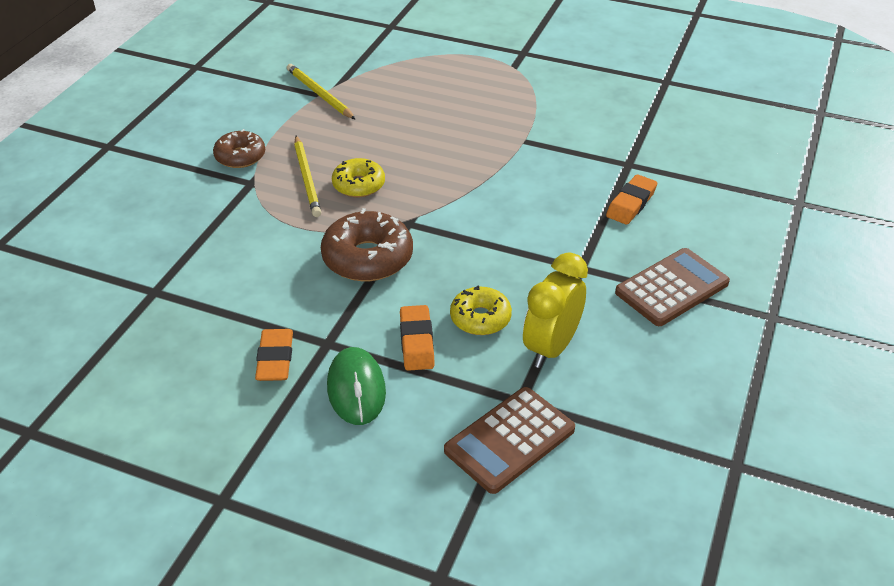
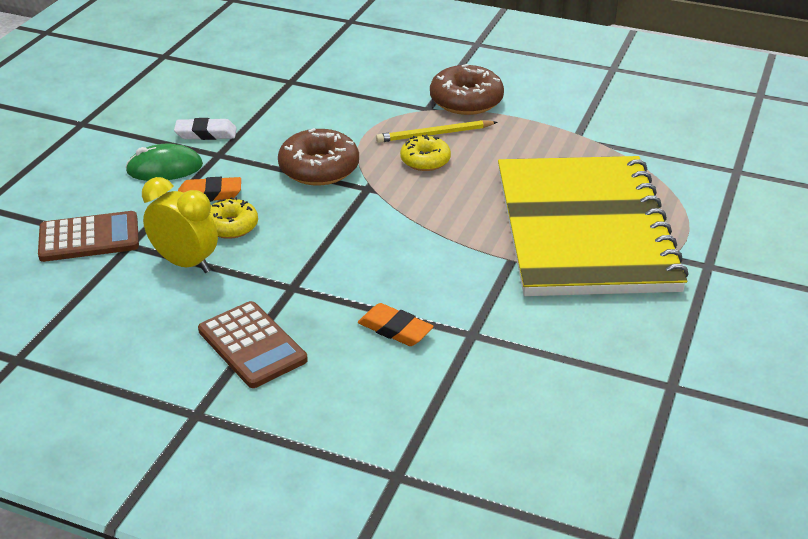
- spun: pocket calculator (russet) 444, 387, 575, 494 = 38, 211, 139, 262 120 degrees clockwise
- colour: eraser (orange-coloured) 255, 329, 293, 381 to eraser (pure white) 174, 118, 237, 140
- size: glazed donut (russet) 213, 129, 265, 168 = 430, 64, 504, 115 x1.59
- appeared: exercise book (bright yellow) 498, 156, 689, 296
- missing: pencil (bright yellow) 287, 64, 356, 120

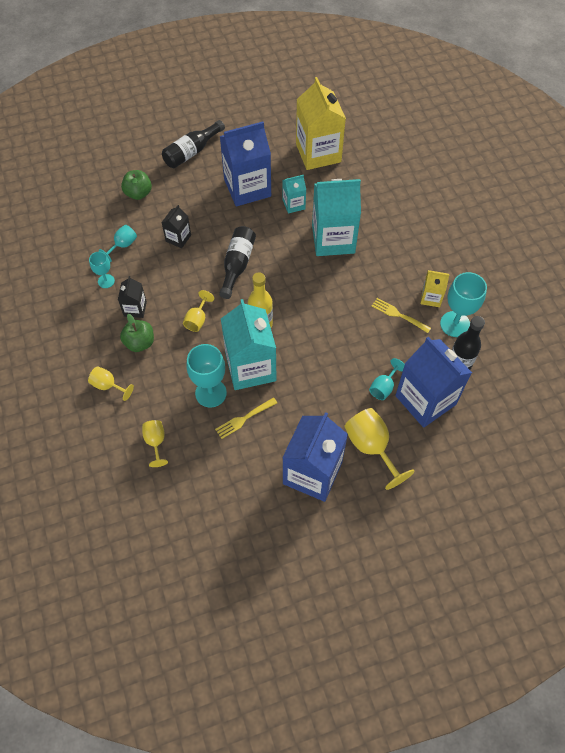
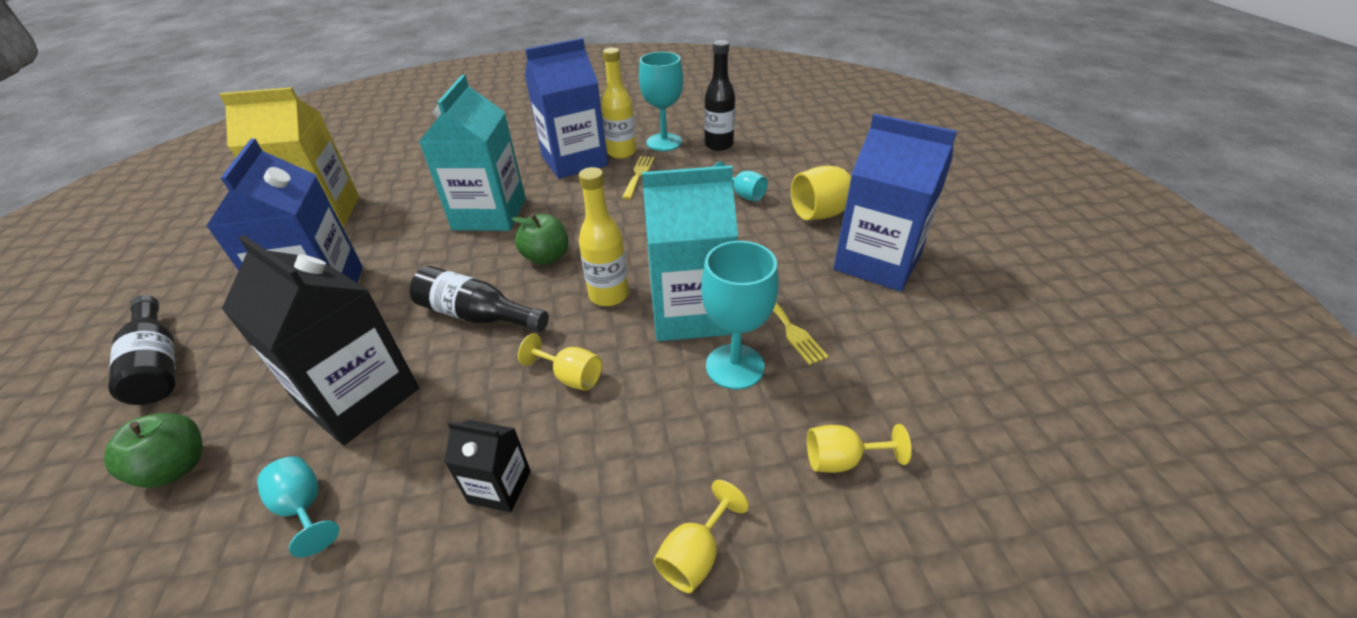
- size: carton (ebony) 161, 205, 191, 248 = 222, 235, 419, 445 x2.07
- relocated: toy apple (green) 120, 314, 154, 352 to 511, 214, 568, 265
- relocated: carton (royal blue) 395, 337, 472, 428 to 525, 38, 608, 179
- exchanged: carton (bright yellow) 420, 270, 450, 307 to flask (bright yellow) 601, 48, 636, 159
- spun: table fork (bright yellow) 372, 298, 431, 333 = 622, 156, 654, 200 150 degrees clockwise
- missing: wine glass (turquoise) 89, 252, 115, 288
- missing: carton (turquoise) 283, 175, 306, 214

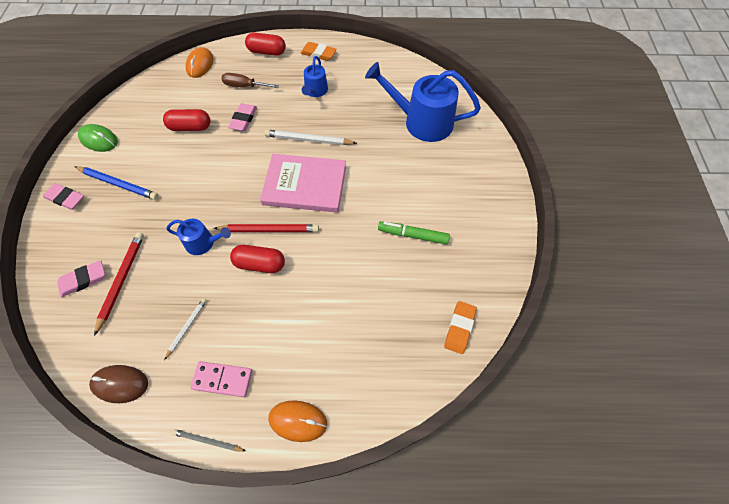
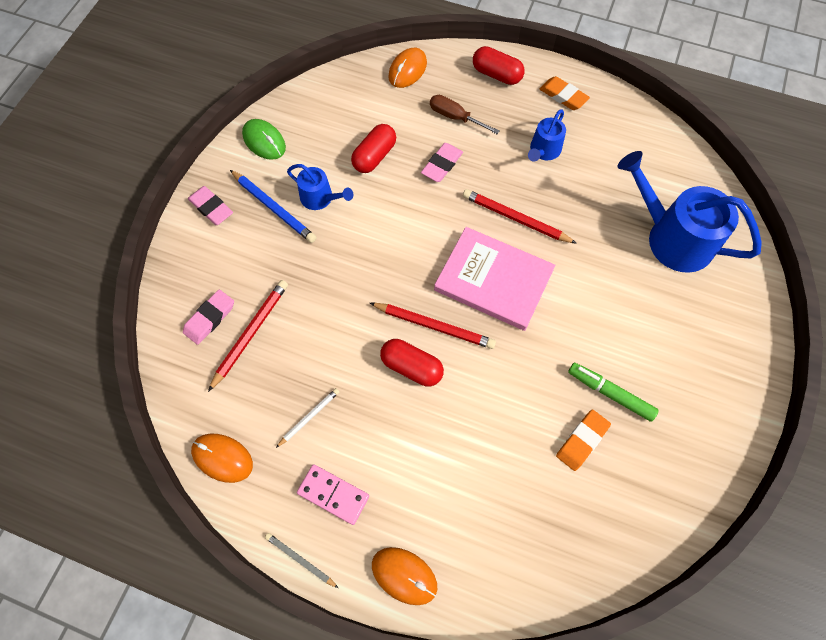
- spun: eraser (rose-pink) 57, 260, 105, 297 = 183, 289, 234, 345 45 degrees counterclockwise
- colour: computer mouse (russet) 89, 365, 148, 403 to computer mouse (orange-coloured) 191, 434, 253, 483
- relocated: watering pot (royal blue) 166, 219, 231, 255 to 287, 164, 353, 210
- spun: pill shape (scarlet) 163, 109, 210, 131 = 351, 124, 396, 173 75 degrees counterclockwise
- colour: pencil (pure white) 264, 130, 357, 145 to pencil (scarlet) 463, 189, 577, 244
- relocated: eraser (orange-coloured) 444, 301, 477, 354 to 556, 409, 611, 471

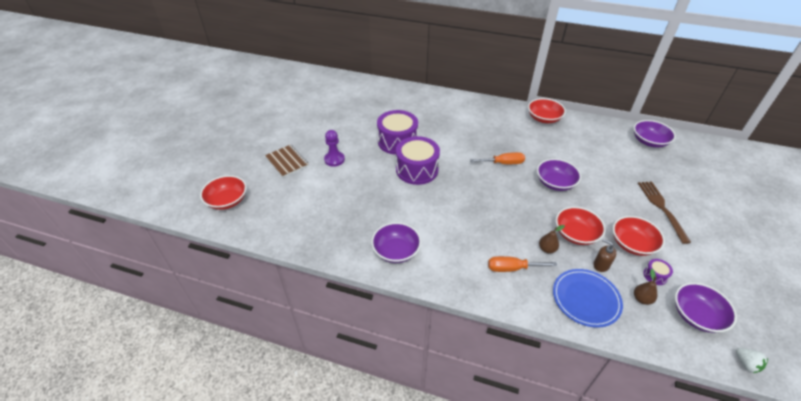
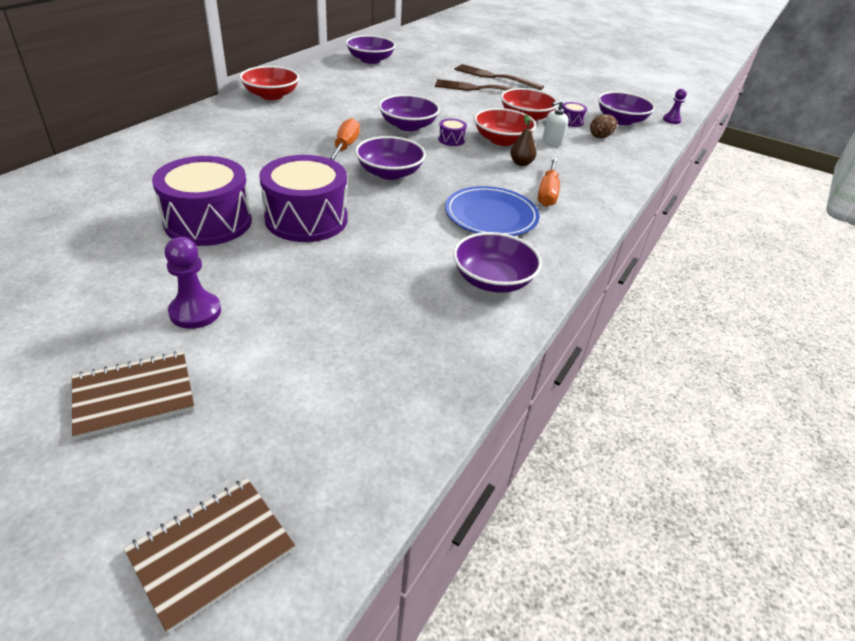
- exchanged: serving bowl (scarlet) 200, 175, 247, 210 to exercise book (russet) 124, 478, 295, 633
- appeared: serving bowl (royal purple) 355, 136, 426, 180
- appeared: snare drum (royal purple) 438, 119, 467, 146
- relocated: plate (royal blue) 553, 269, 623, 328 to 445, 186, 540, 236
- appeared: table fork (russet) 454, 64, 544, 90
- colour: pump bottle (russet) 593, 239, 617, 272 to pump bottle (pure white) 543, 100, 569, 146
- exchanged: toy pear (russet) 634, 269, 657, 305 to egg (russet) 590, 114, 617, 138
- exchanged: berry (pure white) 736, 348, 768, 373 to pawn (royal purple) 663, 89, 687, 124

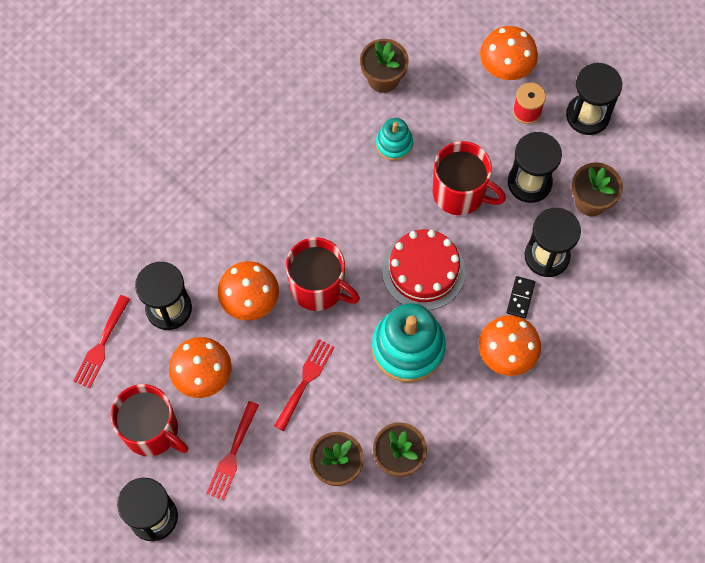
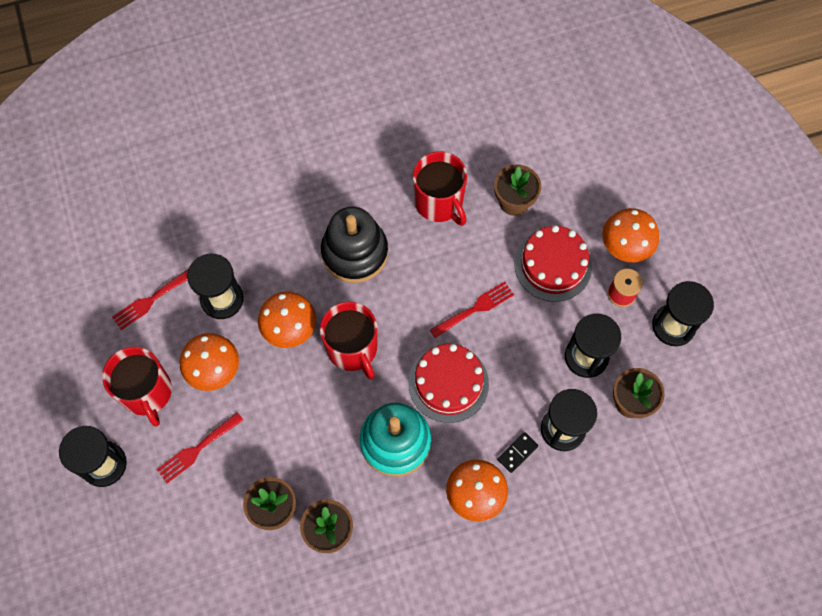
- appeared: stacking rings (ebony) 321, 207, 388, 283
- relocated: coffee mug (scarlet) 433, 141, 506, 215 to 413, 151, 467, 226
- relocated: table fork (scarlet) 274, 339, 335, 431 to 430, 281, 514, 338
- appeared: cake (scarlet) 514, 225, 592, 302
- missing: stacking rings (turquoise) 376, 118, 413, 161

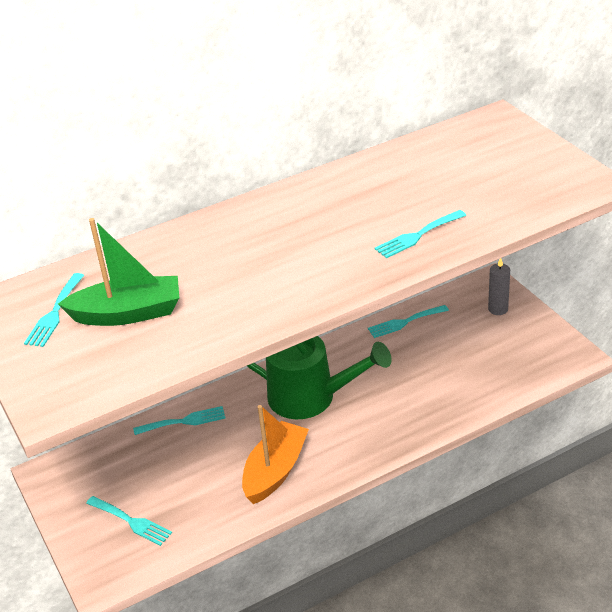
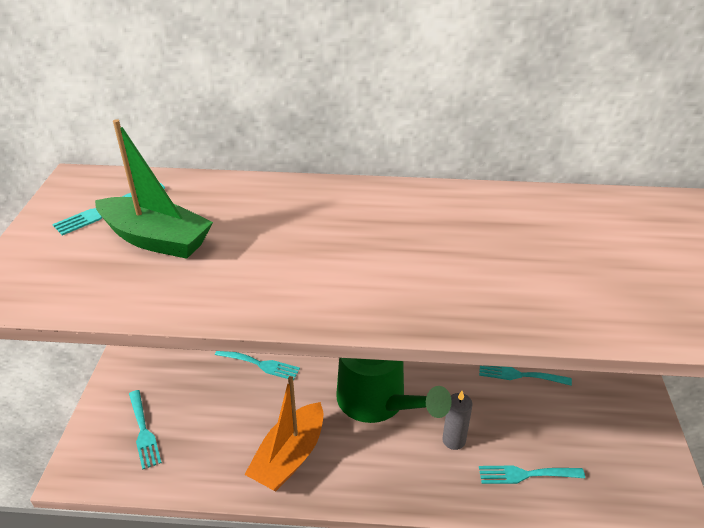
- spun: sailboat (orange-coloured) 242, 405, 309, 504 = 244, 376, 323, 491 150 degrees clockwise
- relocated: wax candle (ash-grey) 488, 258, 510, 315 to 442, 391, 473, 450
- relocated: table fork (turquoise) 375, 210, 466, 258 to 479, 465, 585, 484

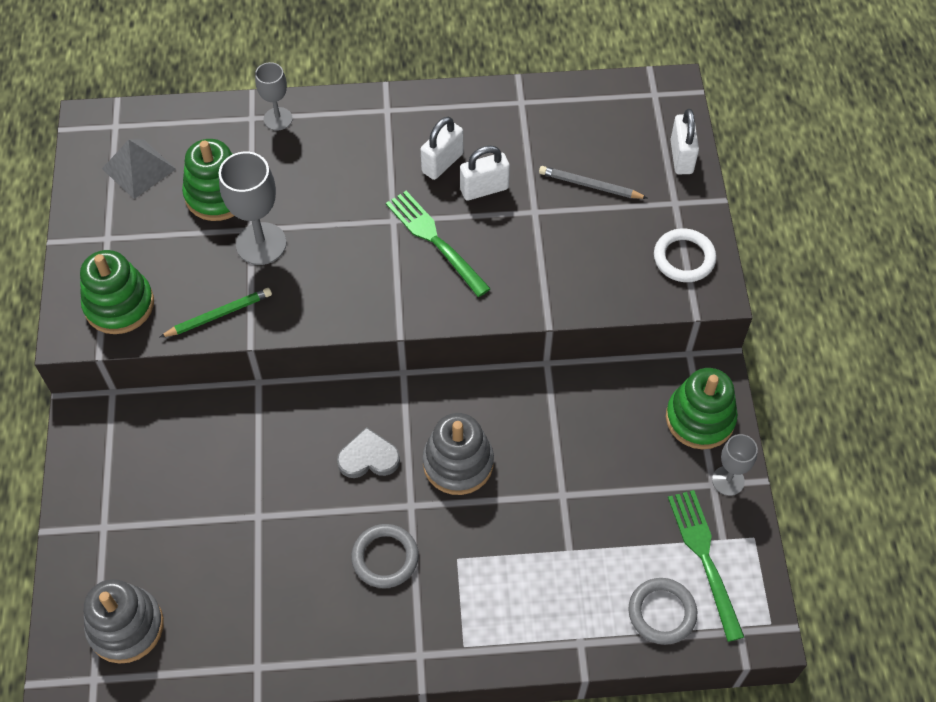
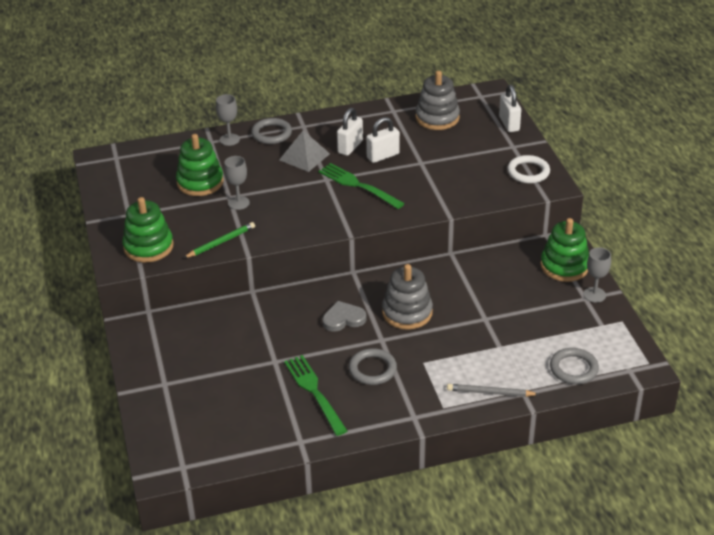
- size: wine glass (ash-grey) 219, 152, 287, 265 = 224, 156, 250, 210 x0.61
- appeared: hoop (ash-grey) 251, 118, 292, 144
- relocated: pyramid (ash-grey) 102, 139, 176, 199 to 279, 130, 330, 172
- relocated: table fork (green) 668, 490, 744, 642 to 284, 355, 347, 436
- relocated: stacking rings (ash-grey) 84, 579, 164, 664 to 416, 71, 460, 130
- relocated: pencil (ash-grey) 539, 166, 647, 199 to 447, 384, 540, 397

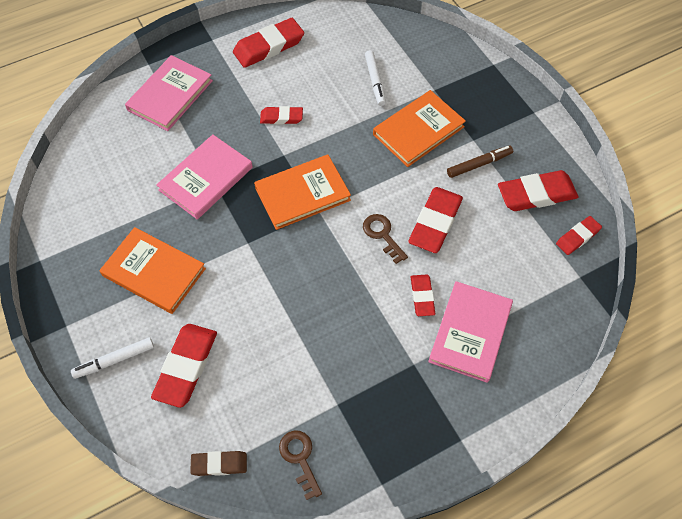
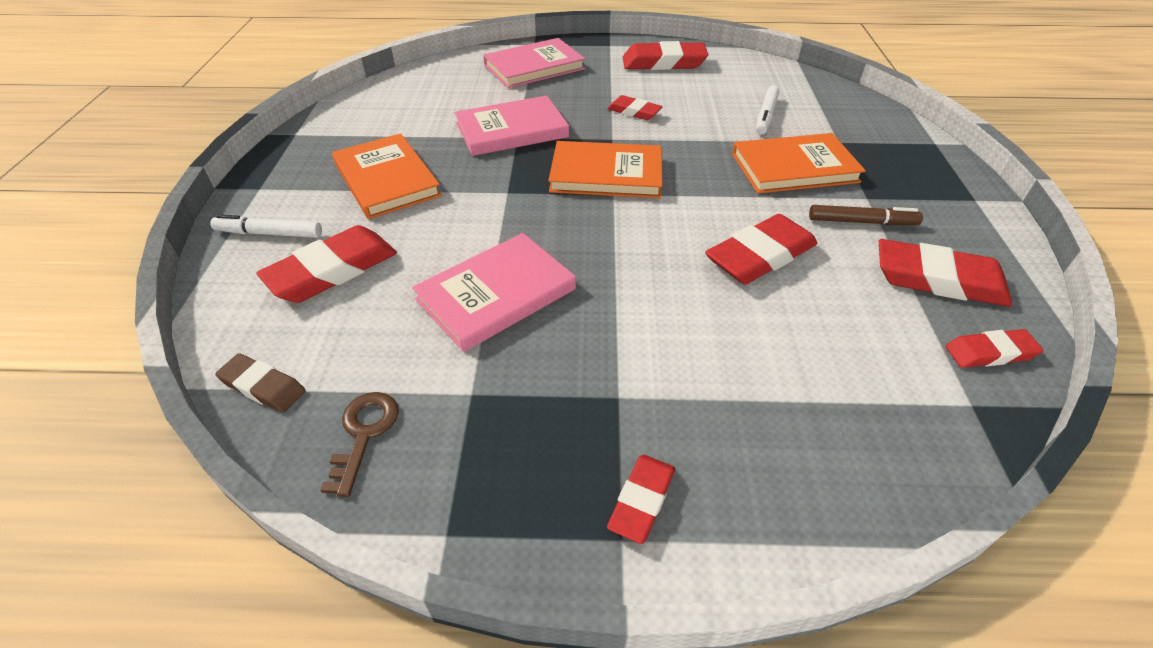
- relocated: book (rose-pink) 428, 281, 513, 383 to 412, 233, 576, 352
- relocated: eraser (scarlet) 411, 274, 435, 316 to 607, 455, 675, 544
- missing: latchkey (russet) 363, 214, 408, 264

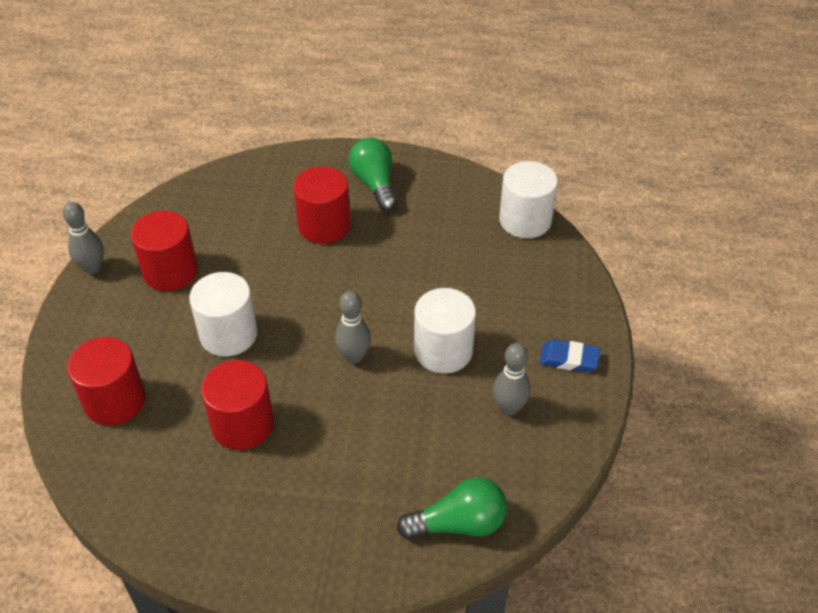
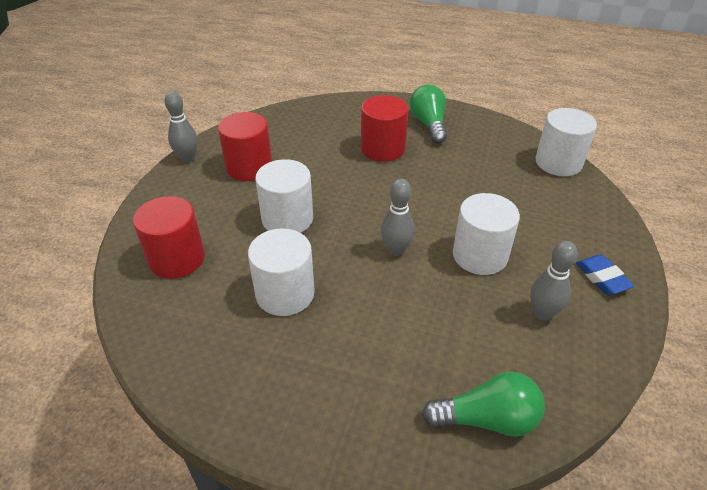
- colour: solid cylinder (scarlet) 201, 360, 274, 450 to solid cylinder (pure white) 248, 228, 315, 316
- spun: eraser (royal blue) 540, 340, 600, 372 = 576, 255, 635, 295 45 degrees clockwise

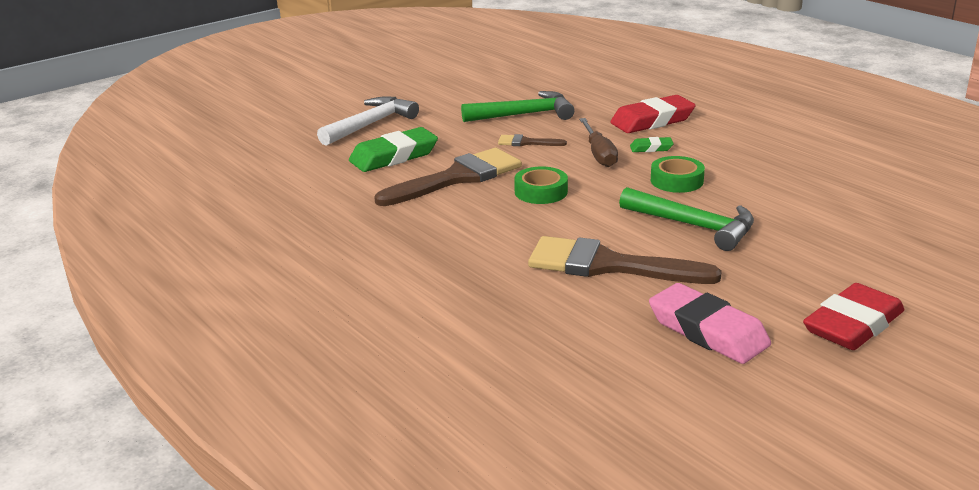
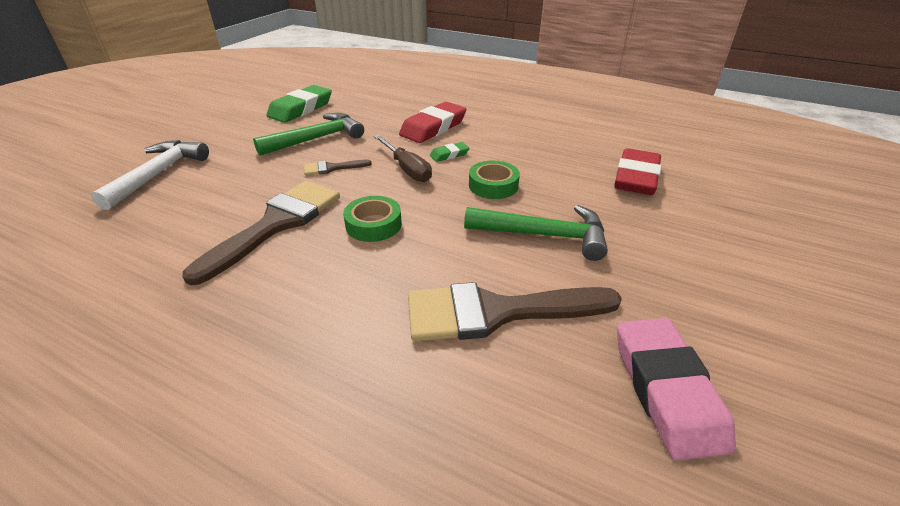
- relocated: eraser (green) 349, 127, 438, 172 to 266, 85, 332, 123
- relocated: eraser (scarlet) 803, 283, 904, 350 to 614, 148, 661, 195
- spun: eraser (rose-pink) 649, 283, 771, 364 = 617, 318, 736, 460 60 degrees clockwise

